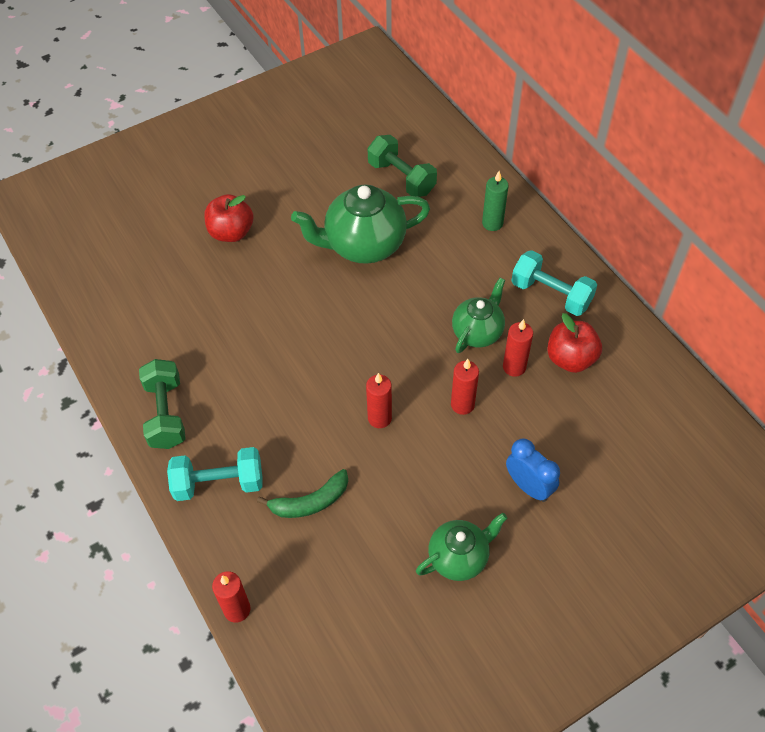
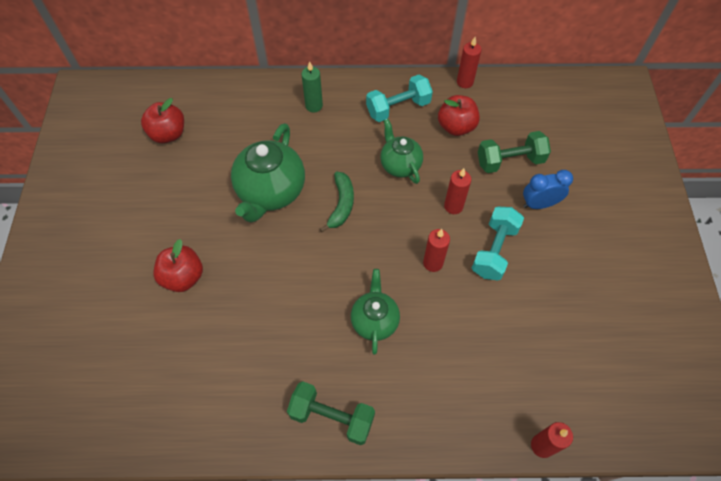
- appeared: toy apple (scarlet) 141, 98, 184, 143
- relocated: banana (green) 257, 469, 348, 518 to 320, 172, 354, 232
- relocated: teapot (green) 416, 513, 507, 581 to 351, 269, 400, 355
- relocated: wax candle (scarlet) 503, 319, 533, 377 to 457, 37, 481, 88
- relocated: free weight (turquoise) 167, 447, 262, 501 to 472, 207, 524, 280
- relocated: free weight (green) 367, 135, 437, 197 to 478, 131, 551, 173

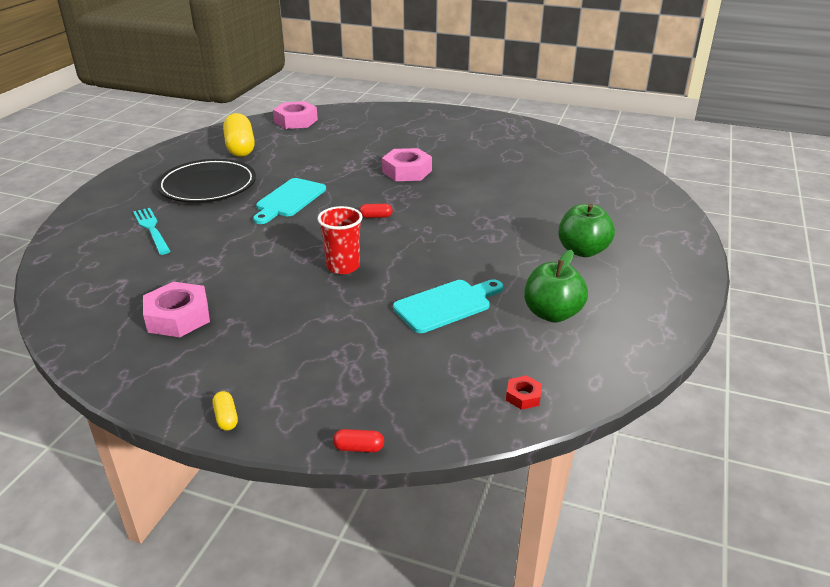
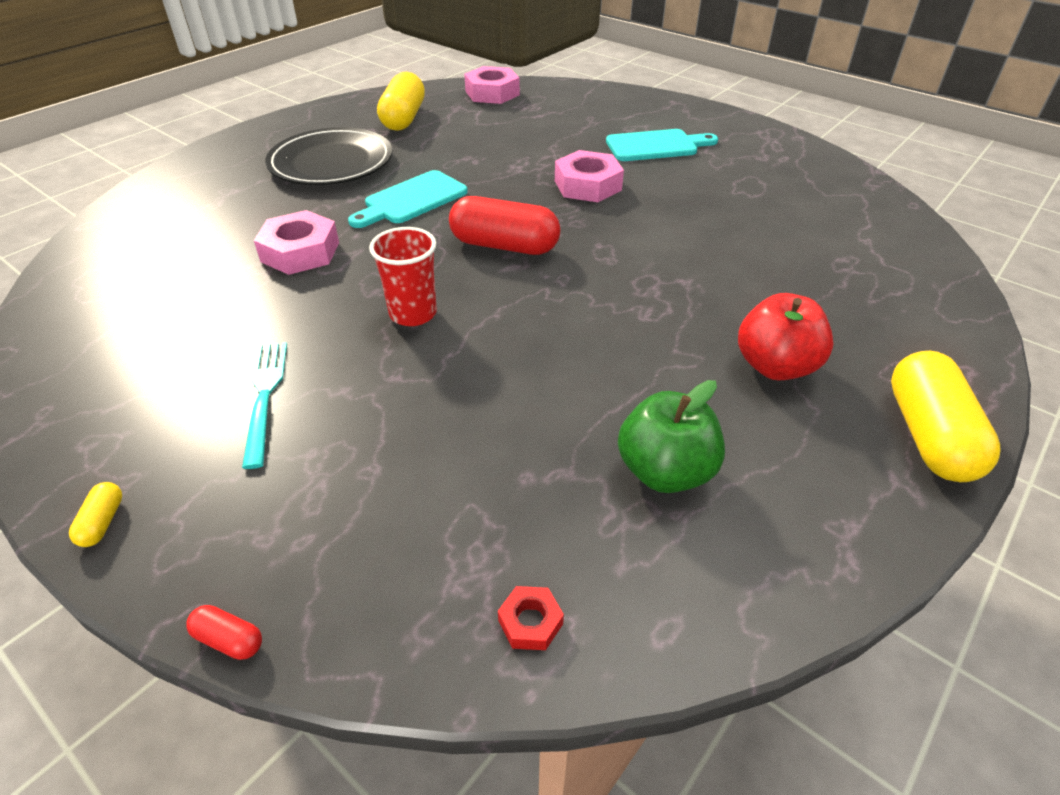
- relocated: table fork (turquoise) 133, 208, 170, 255 to 242, 342, 287, 469
- relocated: hexagon nut (rose-pink) 143, 282, 210, 337 to 254, 210, 339, 275
- size: pill shape (scarlet) 359, 204, 393, 218 = 449, 196, 560, 255 x2.40
- relocated: bread board (turquoise) 393, 279, 503, 333 to 606, 129, 718, 161
- colour: toy apple (green) 558, 204, 615, 257 to toy apple (scarlet) 738, 293, 833, 380
- appeared: pill shape (bright yellow) 891, 351, 1001, 482

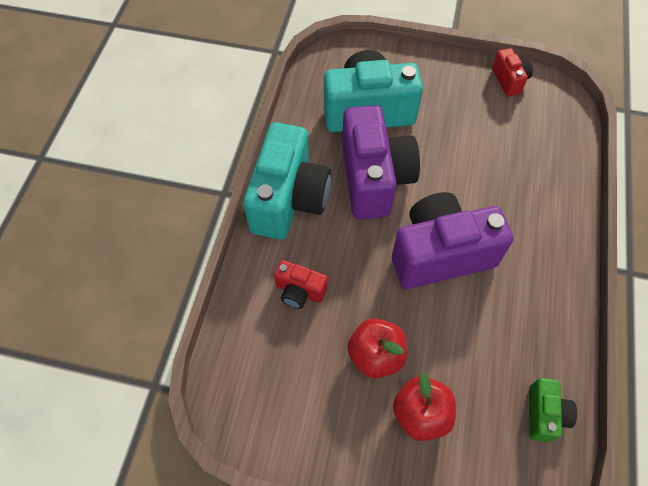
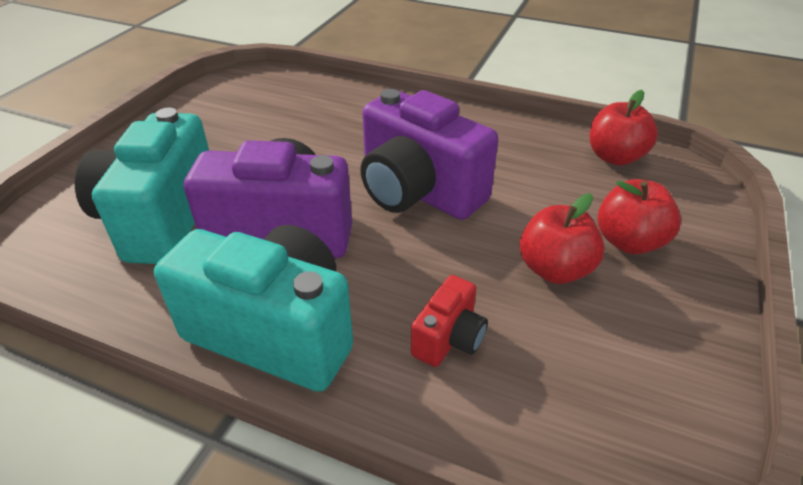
- spun: camera (royal purple) 392, 192, 513, 289 = 360, 89, 498, 220 45 degrees counterclockwise
- exchanged: camera (green) 529, 378, 577, 442 to toy apple (scarlet) 590, 90, 658, 166
- missing: camera (scarlet) 492, 48, 533, 97

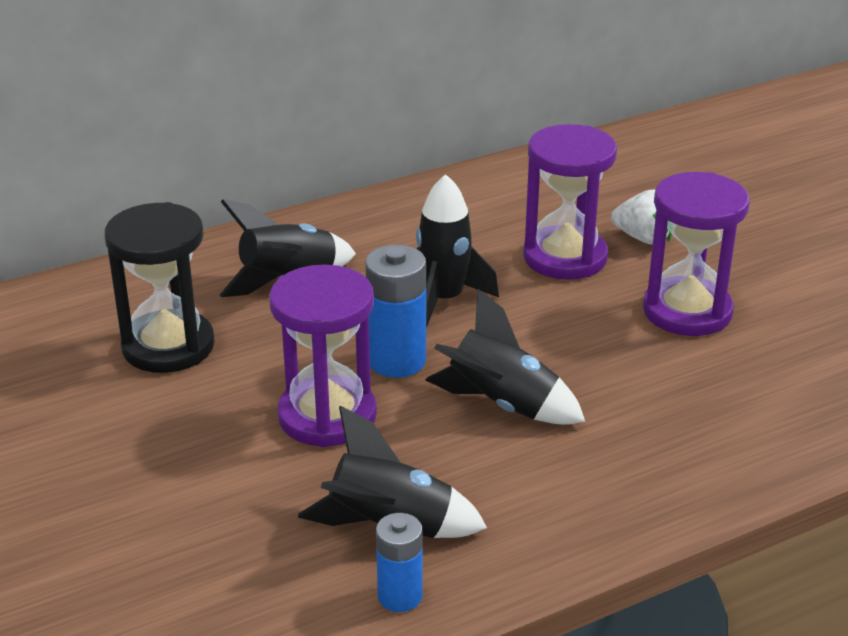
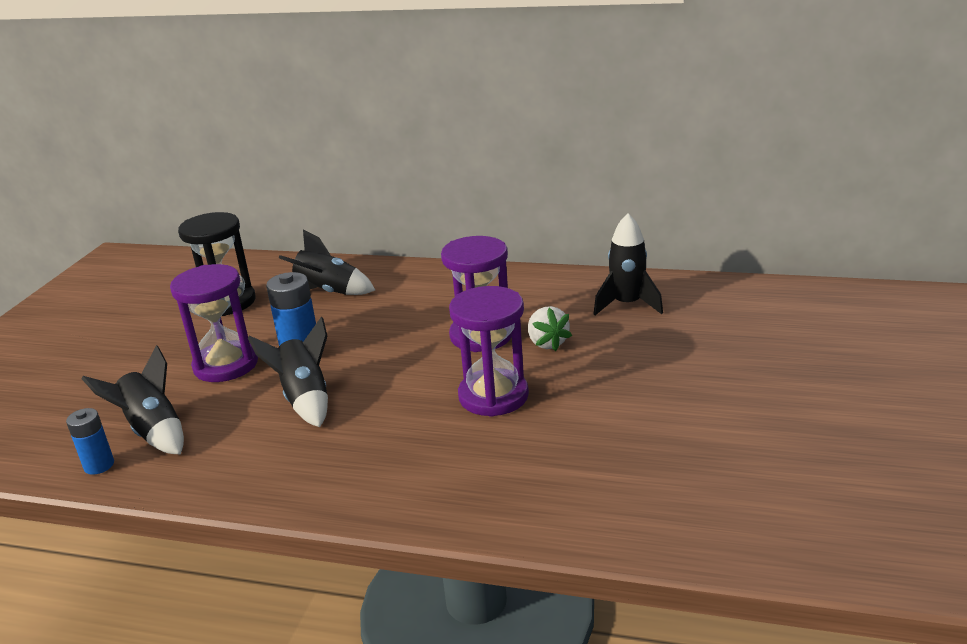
- relocated: spaceship (ebony) 416, 174, 499, 328 to 594, 213, 663, 315

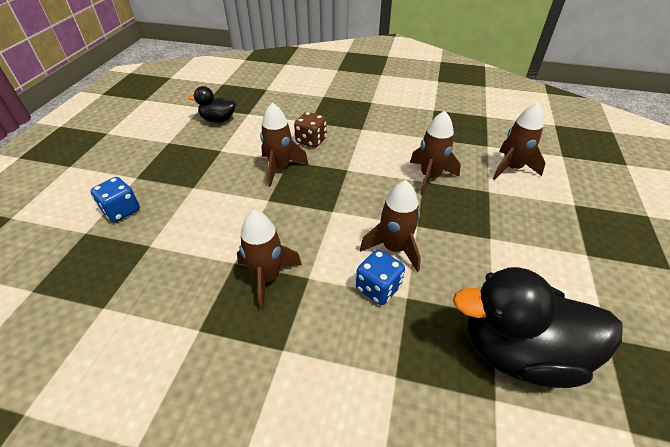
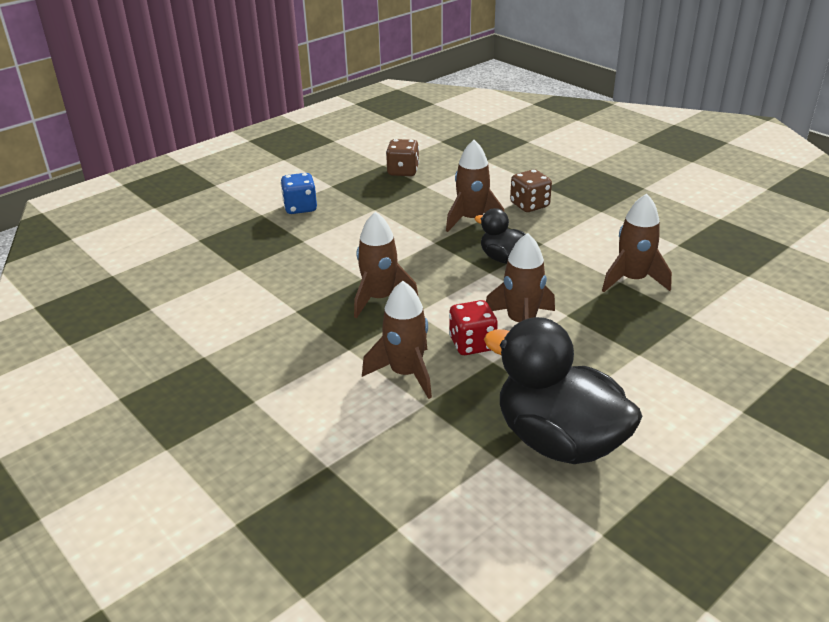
- relocated: spaceship (russet) 493, 103, 545, 180 to 362, 281, 432, 399
- appeared: dice (russet) 386, 139, 419, 176
- colour: dice (royal blue) 356, 249, 405, 305 to dice (scarlet) 449, 300, 498, 355
- relocated: toy duck (ebony) 188, 86, 236, 123 to 474, 208, 526, 264

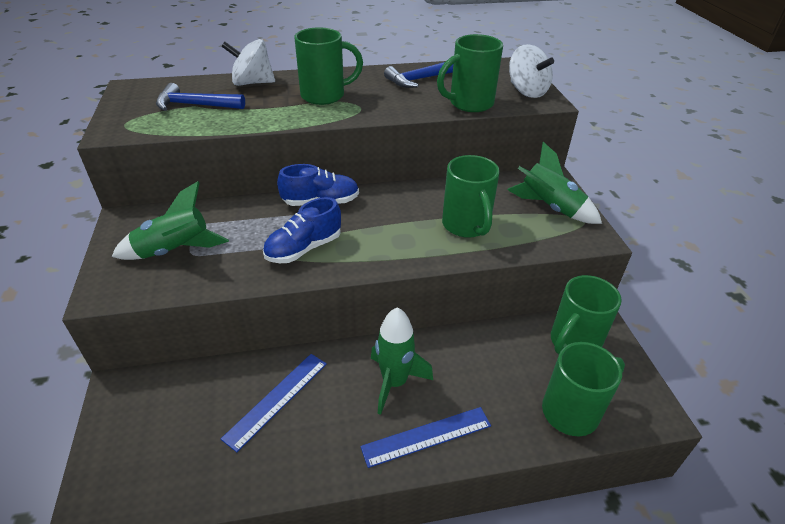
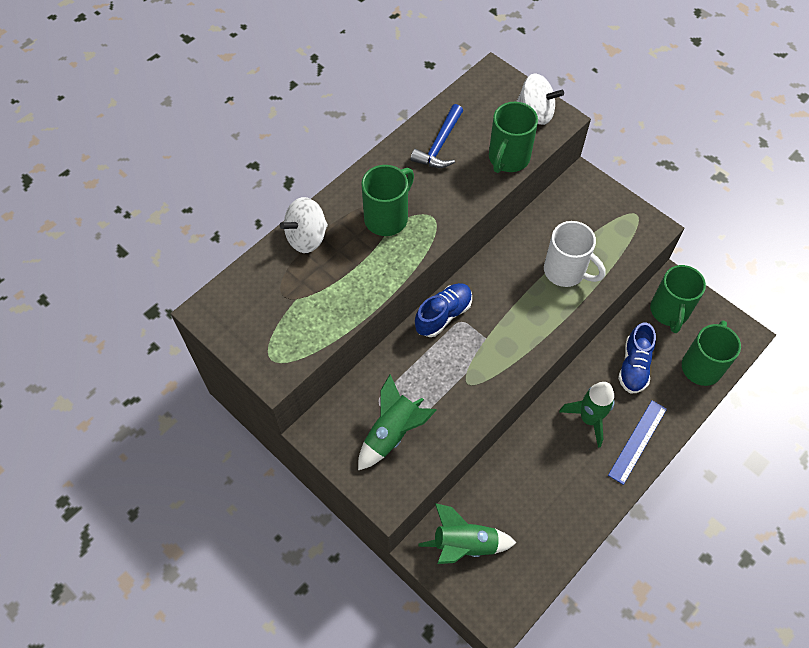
- relocated: spaceship (green) 507, 142, 602, 224 to 418, 503, 516, 564
- colour: coffee mug (green) 442, 155, 500, 238 to coffee mug (pure white) 544, 221, 606, 287
- relocated: lace-up shoe (royal blue) 263, 197, 341, 263 to 618, 322, 656, 394
- missing: claw hammer (royal blue) 156, 83, 245, 111
- missing: straightedge (royal blue) 221, 354, 327, 452

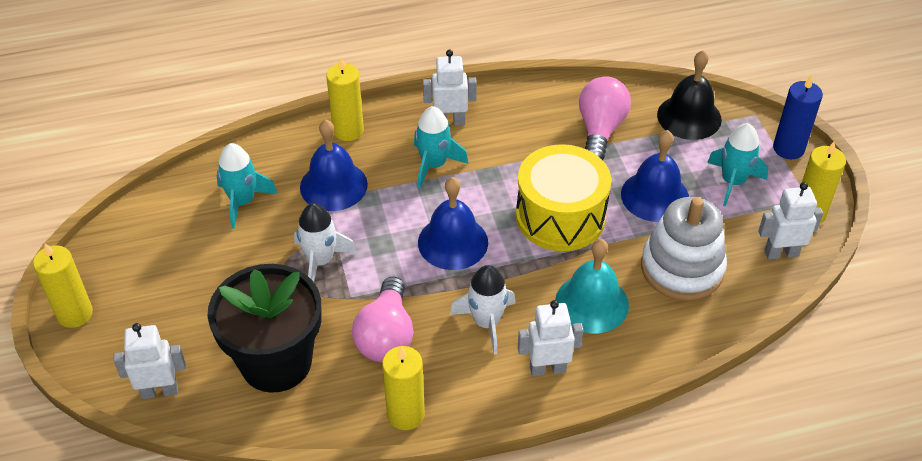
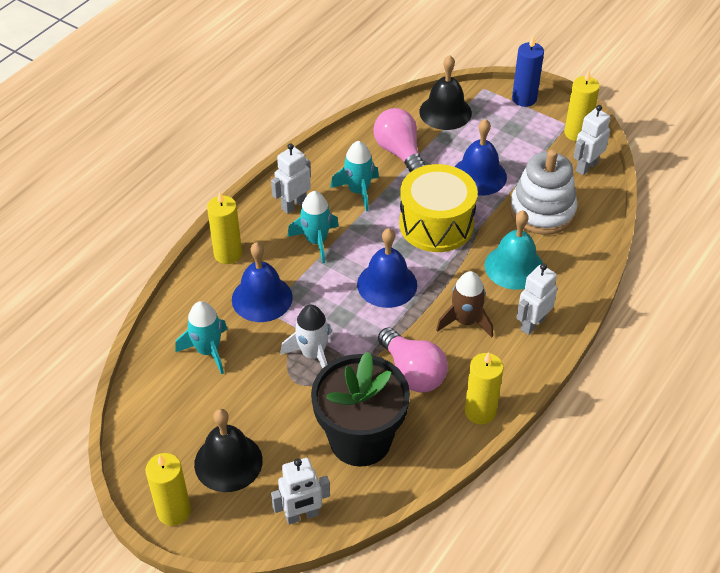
- appeared: bell (ebony) 194, 409, 263, 492
- spun: robot (pure white) 113, 323, 185, 399 = 271, 458, 330, 524 150 degrees counterclockwise
- relocated: spaceship (turquoise) 707, 123, 768, 207 to 330, 141, 379, 212
- colour: spaceship (pure white) 450, 265, 516, 354 to spaceship (russet) 436, 271, 493, 338

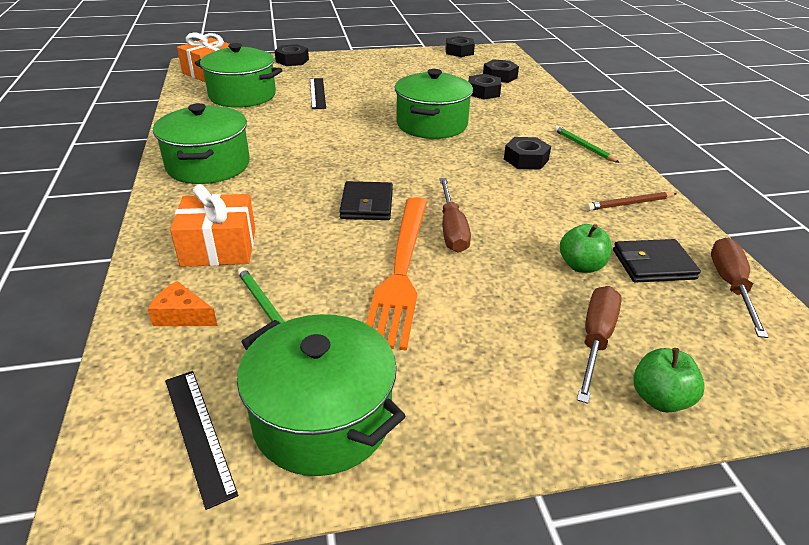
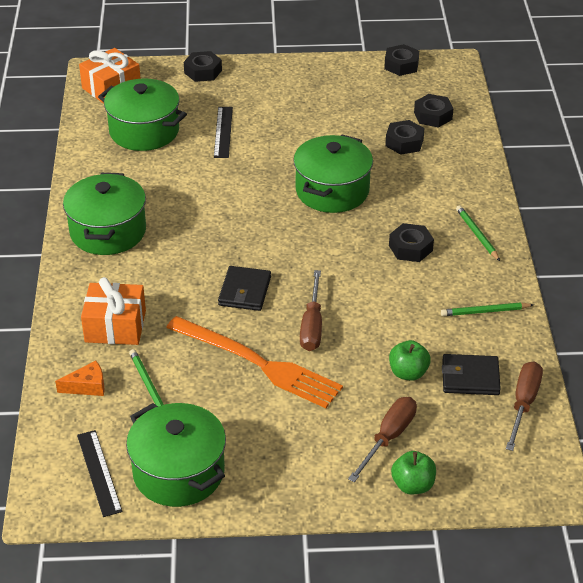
- spun: piece of cheese (orange-coloured) 148, 281, 218, 326 = 55, 361, 104, 396 135 degrees clockwise
- spun: table fork (orange-coloured) 366, 197, 427, 351 = 166, 316, 343, 408 75 degrees counterclockwise
- colour: pencil (russet) 586, 192, 677, 211 to pencil (green) 441, 303, 534, 316

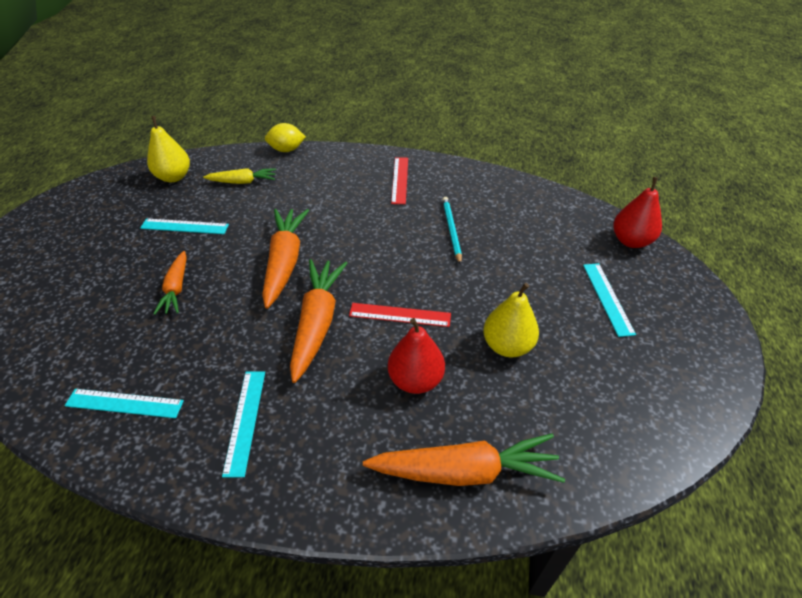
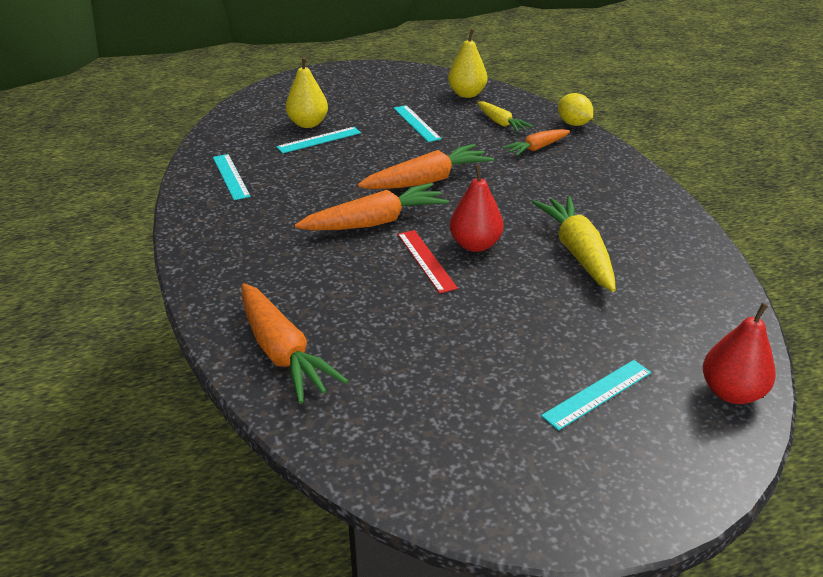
- relocated: straightedge (turquoise) 222, 371, 265, 477 to 276, 127, 361, 154
- relocated: toy pear (bright yellow) 483, 283, 539, 357 to 286, 57, 328, 128
- relocated: toy pear (scarlet) 388, 318, 445, 394 to 450, 165, 503, 252
- relocated: root vegetable (orange-coloured) 154, 251, 187, 315 to 503, 129, 570, 156
- exchanged: pencil (turquoise) 442, 197, 462, 265 to root vegetable (bright yellow) 532, 196, 616, 292
- missing: straightedge (scarlet) 391, 157, 408, 204

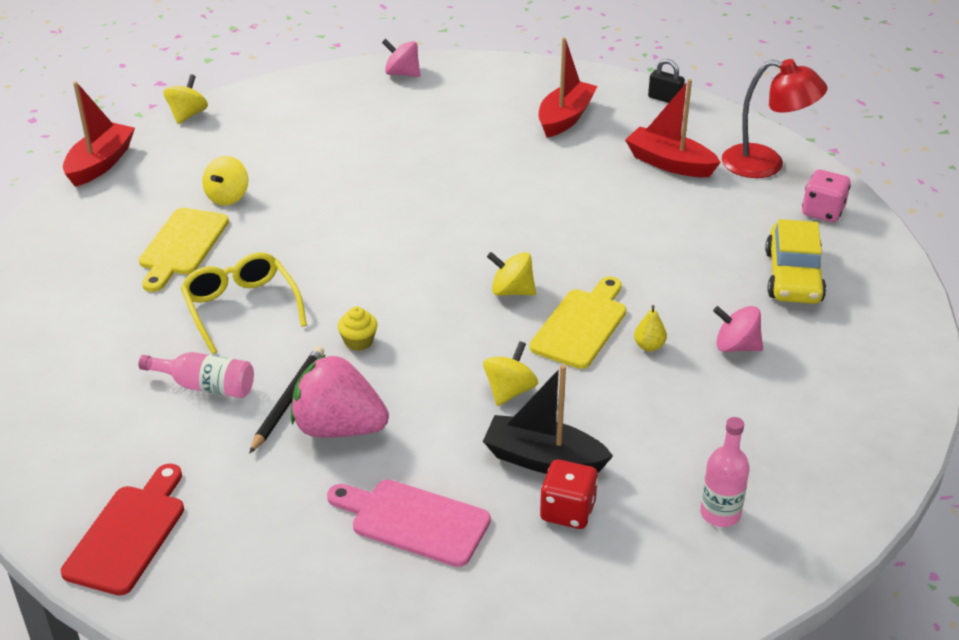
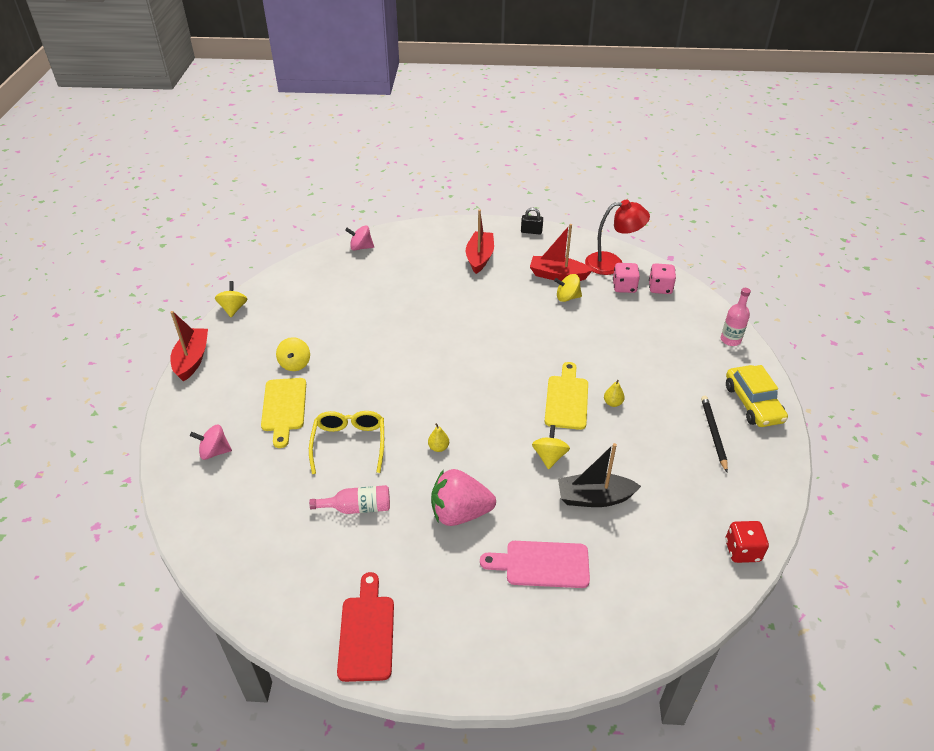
- relocated: whirligig (rose-pink) 713, 306, 763, 352 to 190, 424, 232, 460
- spun: spectacles (bright yellow) 180, 252, 307, 354 = 309, 411, 384, 474 45 degrees clockwise
- exchanged: fairy cake (bright yellow) 338, 307, 377, 351 to toy pear (bright yellow) 428, 423, 449, 452
- relocated: whirligig (bright yellow) 487, 252, 536, 296 to 554, 274, 582, 302
- appeared: dice (rose-pink) 613, 263, 640, 293
- relocated: pencil (ebony) 249, 346, 324, 454 to 701, 396, 728, 472
- relocated: flask (rose-pink) 700, 417, 750, 527 to 721, 288, 751, 346
- relocated: dice (scarlet) 540, 459, 598, 529 to 725, 521, 769, 563
- relocated: toy car (bright yellow) 765, 219, 826, 304 to 726, 365, 788, 427

